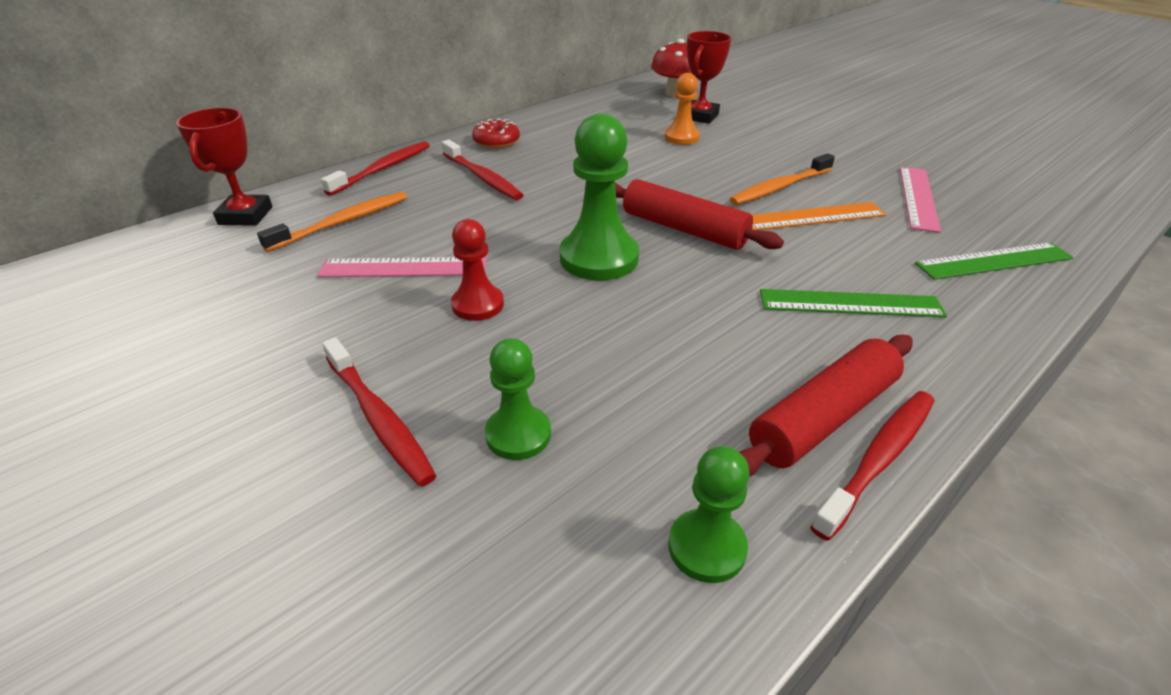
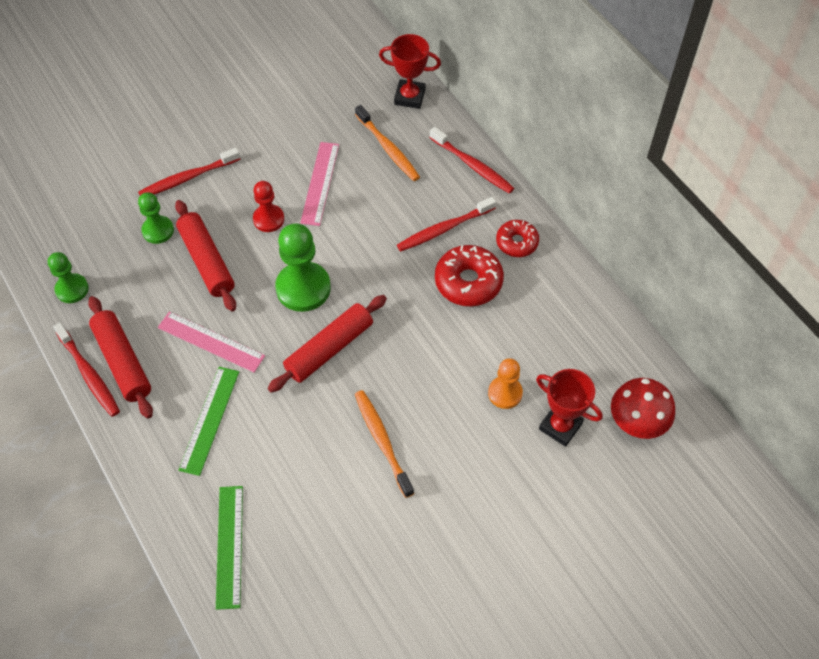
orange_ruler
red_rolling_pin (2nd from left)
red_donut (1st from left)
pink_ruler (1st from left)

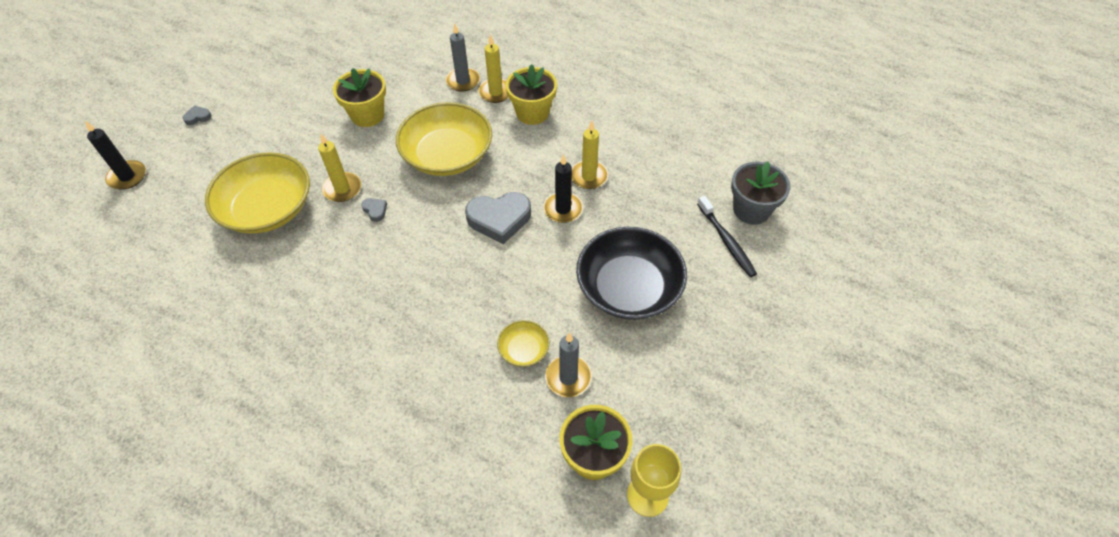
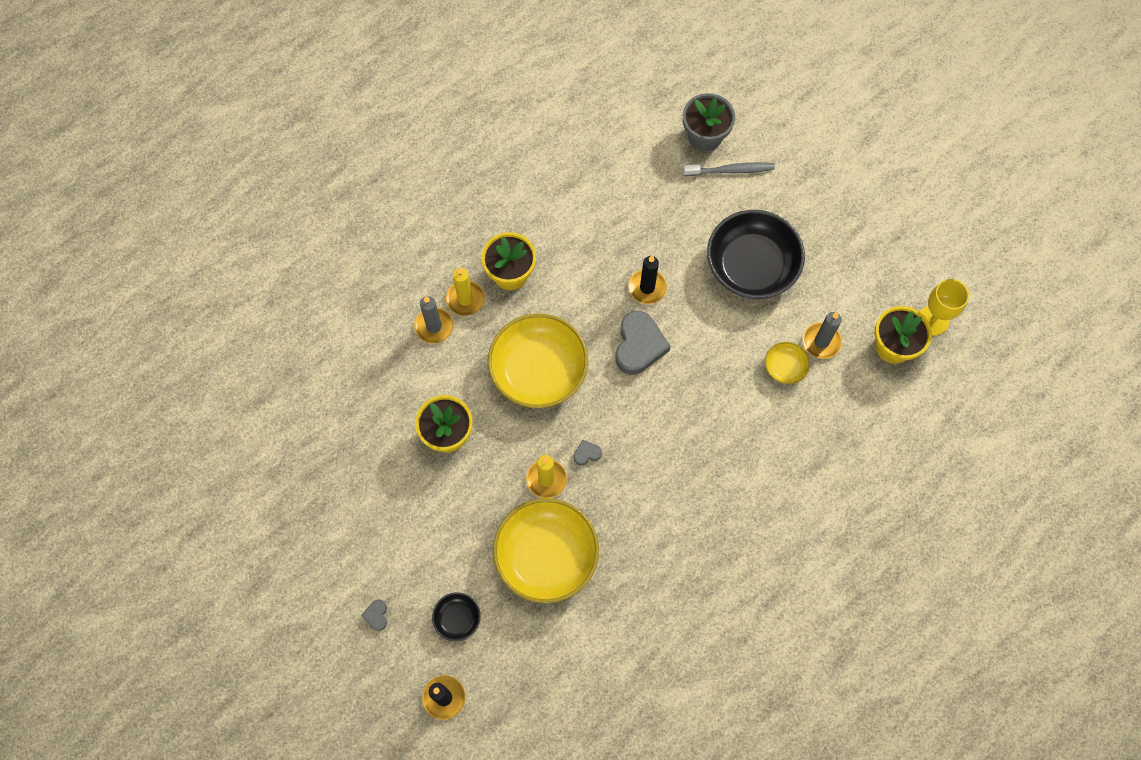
yellow_candle (3rd from left in the first image)
black_bowl (1st from left)
grey_toothbrush

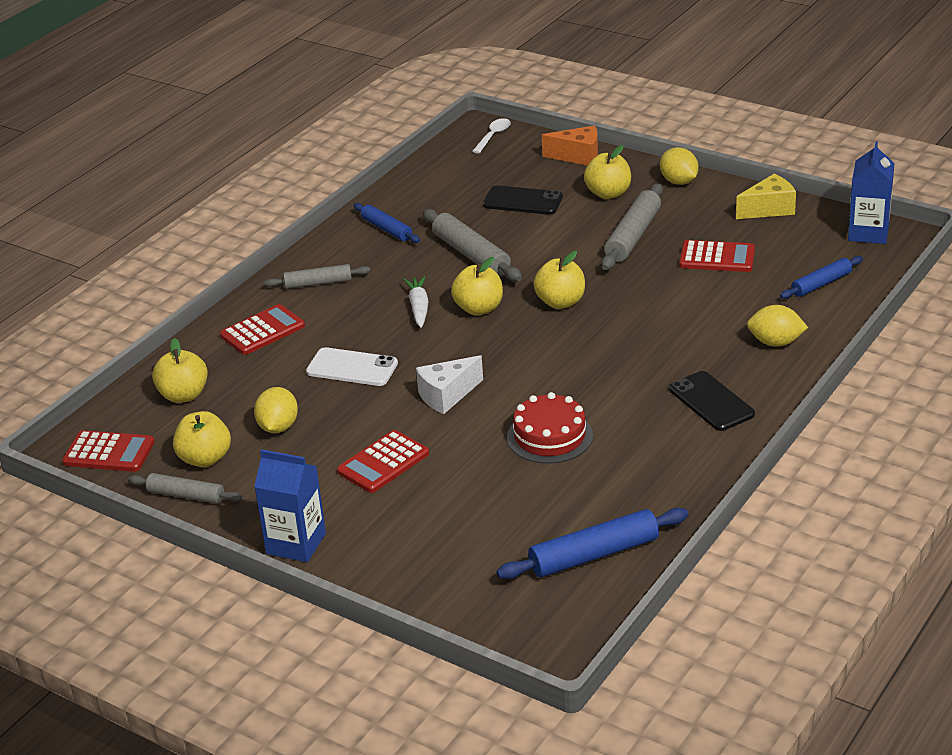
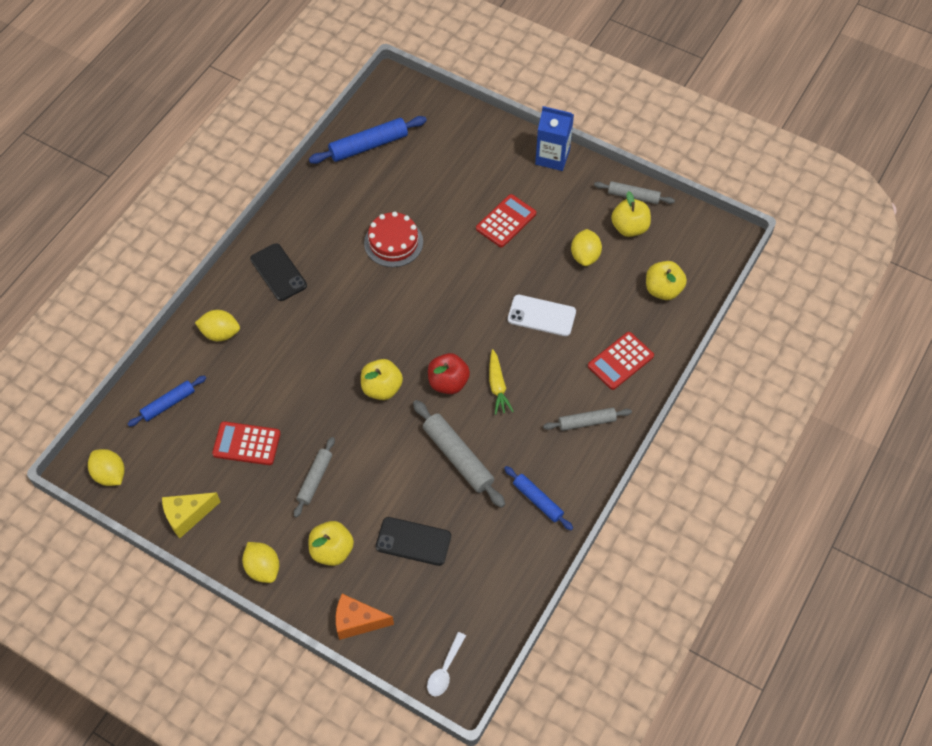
red_calculator (1st from left in the first image)
white_cheese
yellow_lemon (1st from left)
yellow_carrot
red_apple
grey_rolling_pin (1st from left)

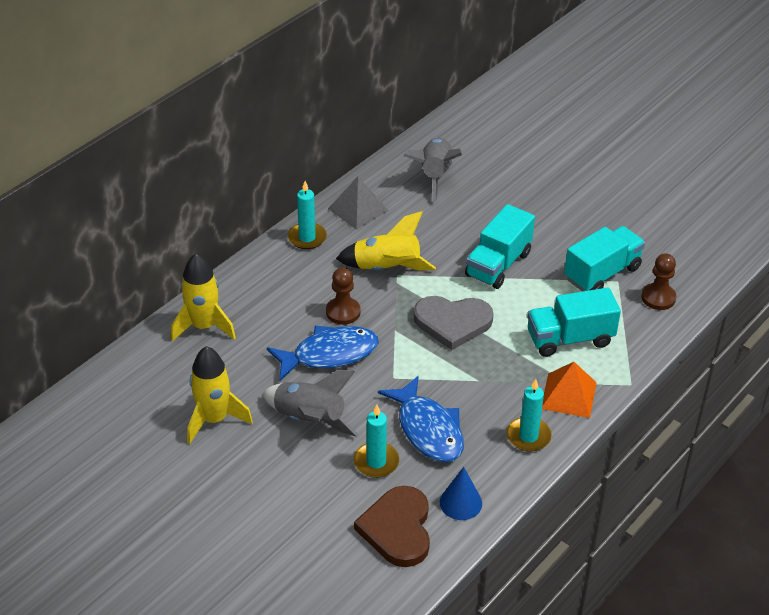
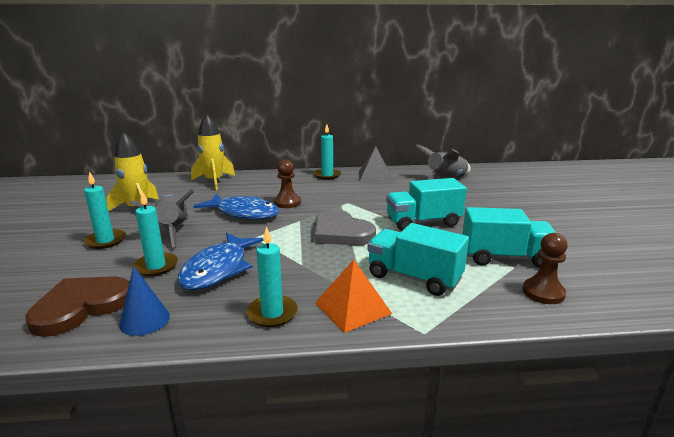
yellow_rocket (3rd from left in the first image)
turquoise_candle (1st from left)

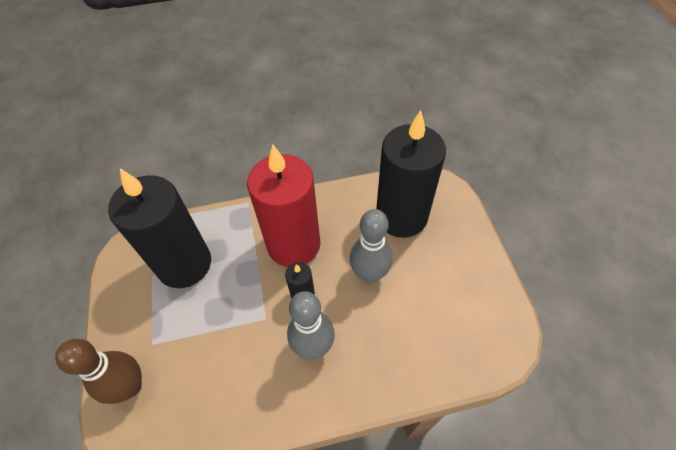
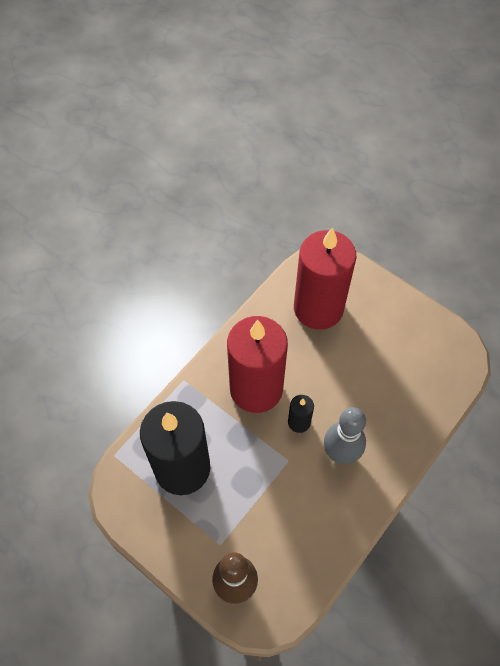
grey_bowling_pin (2nd from left in the first image)
red_candle (2nd from left)

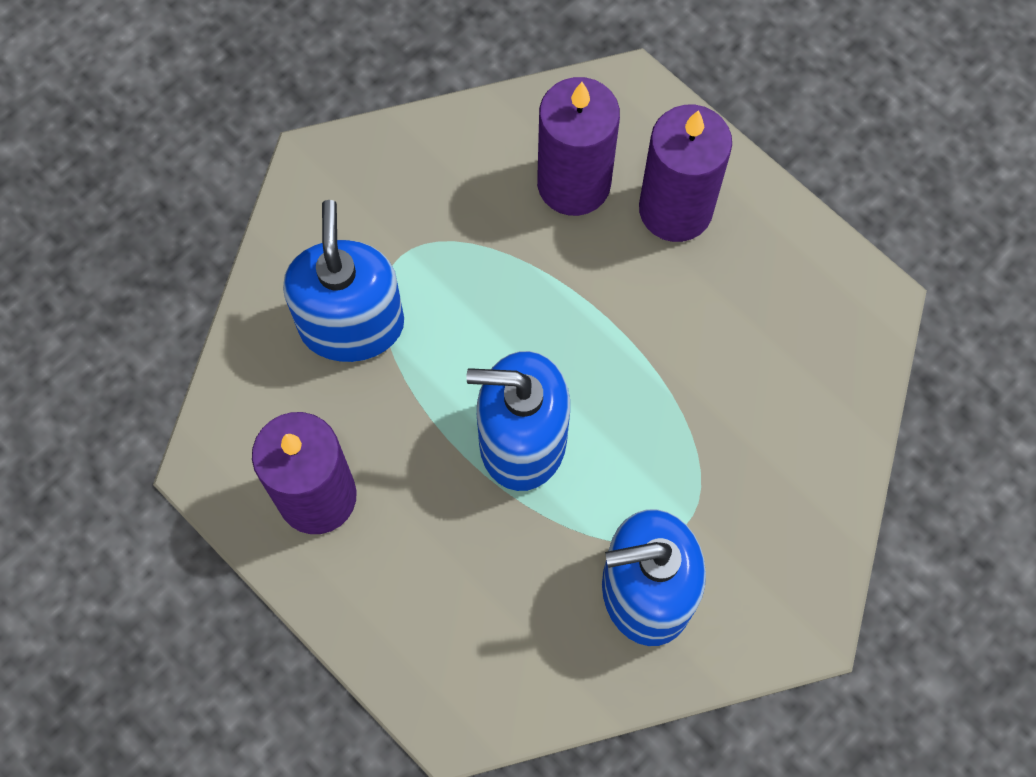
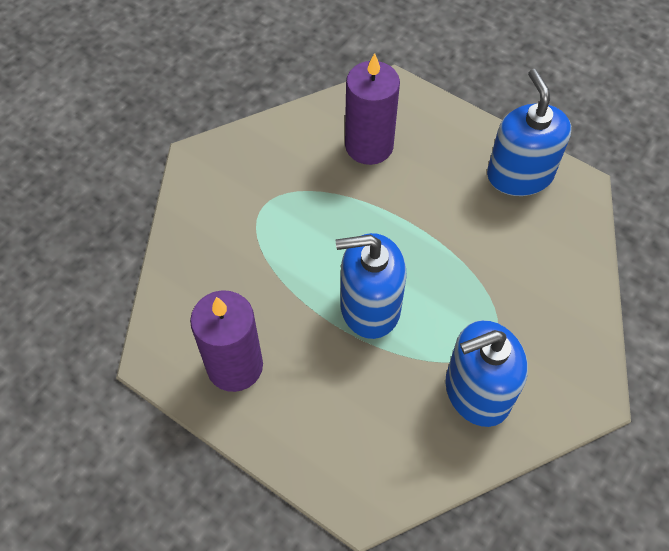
purple_candle (3rd from left in the first image)
blue_soap_dispenser (3rd from left)

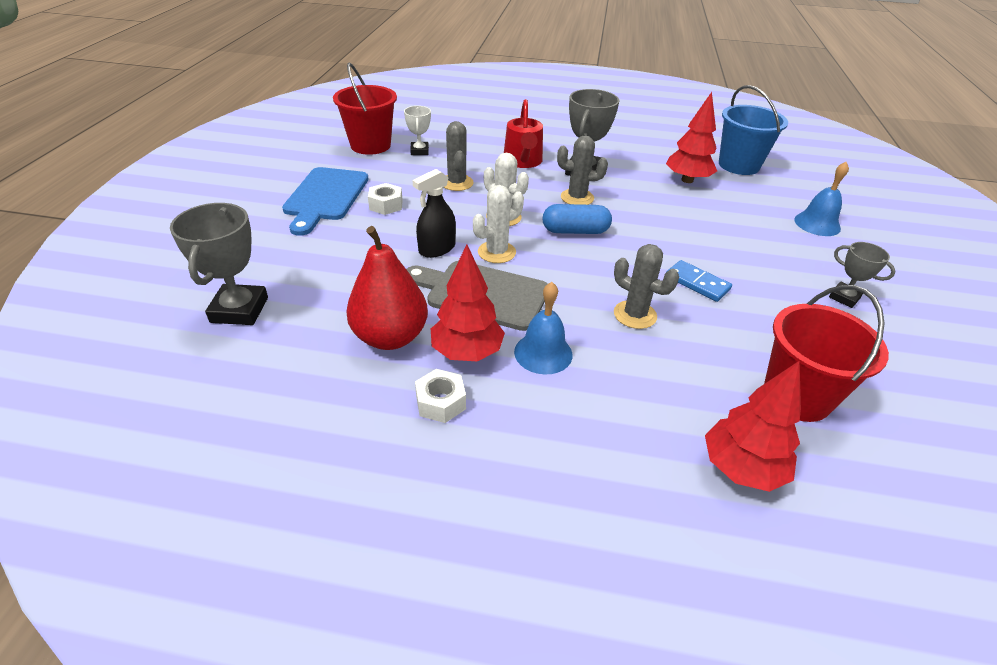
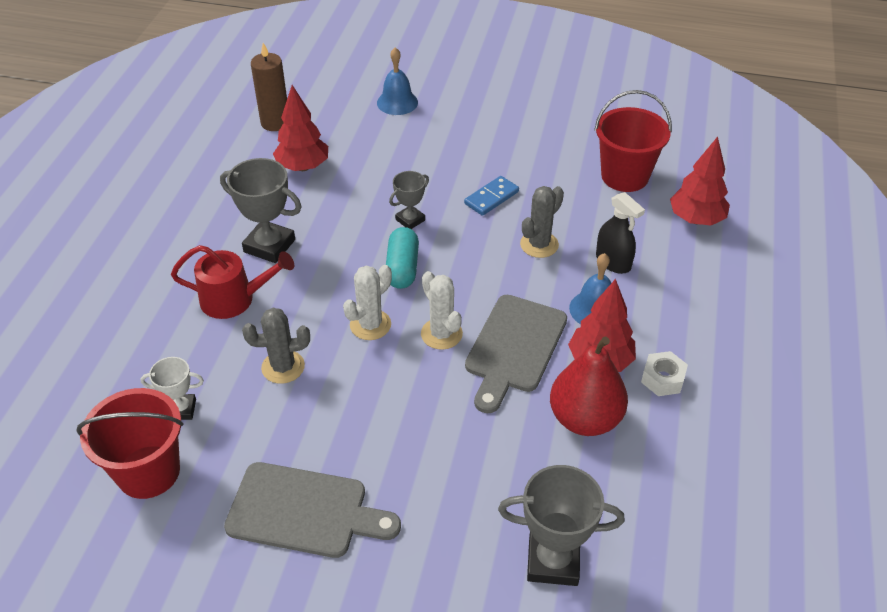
white_nut (1st from left in the first image)
grey_cactus (2nd from left in the first image)
black_spray_bottle
grey_trophy (2nd from left)
brown_candle
grey_cutting_board (1st from left)
turquoise_capsule

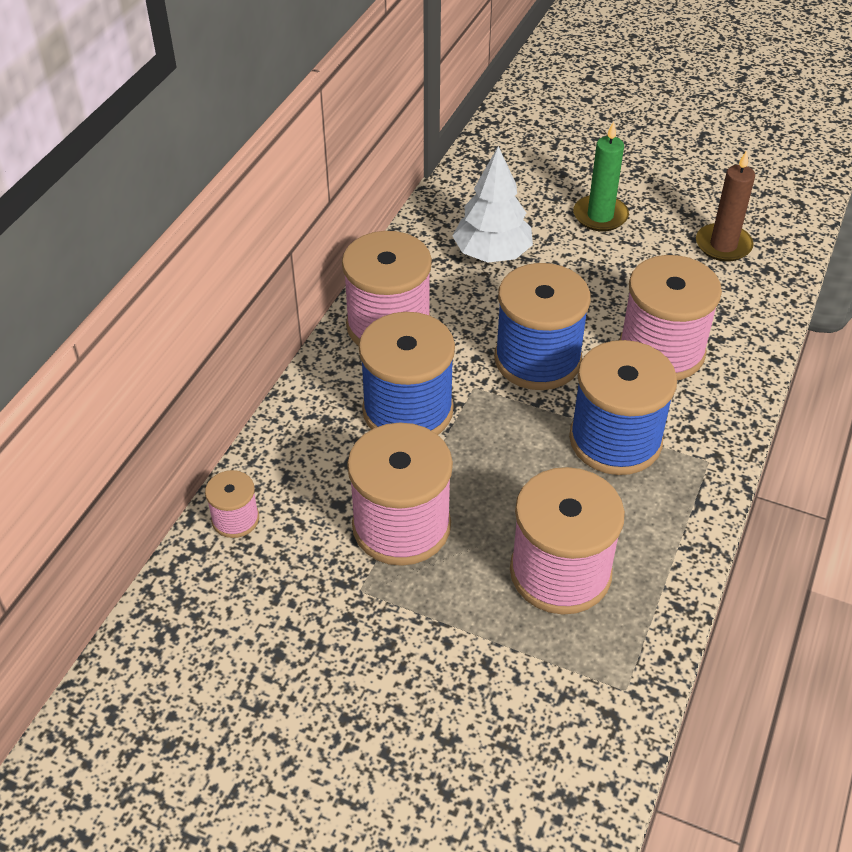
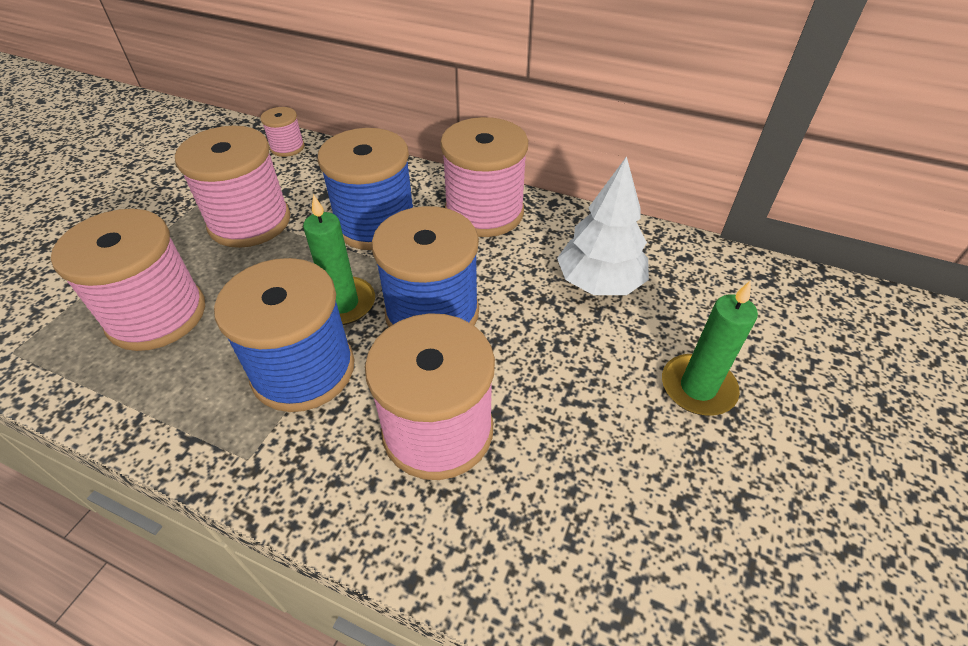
brown_candle
green_candle (1st from left)

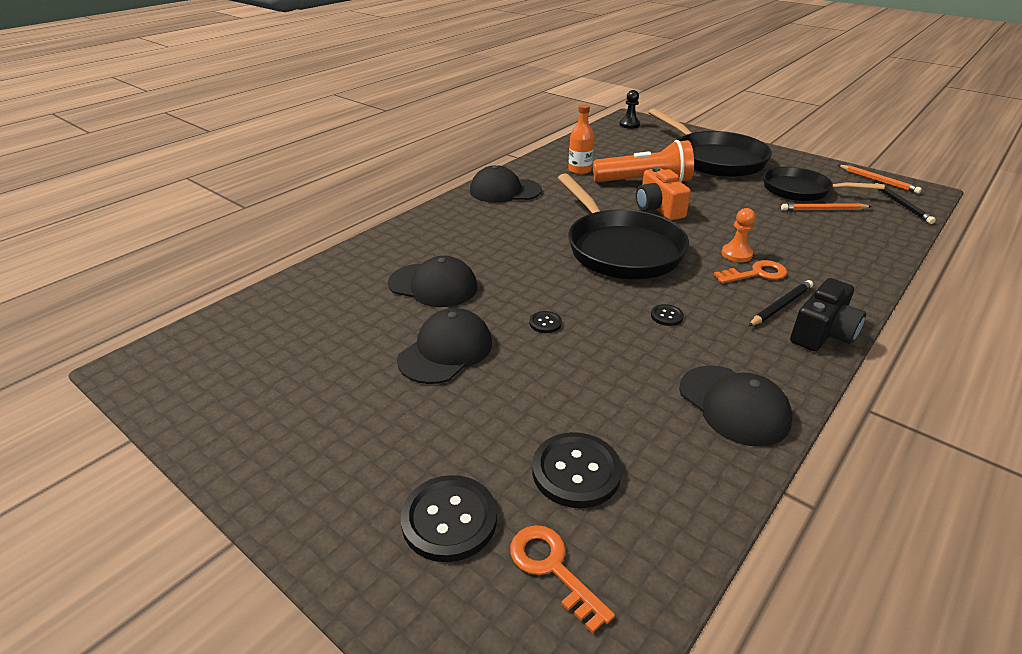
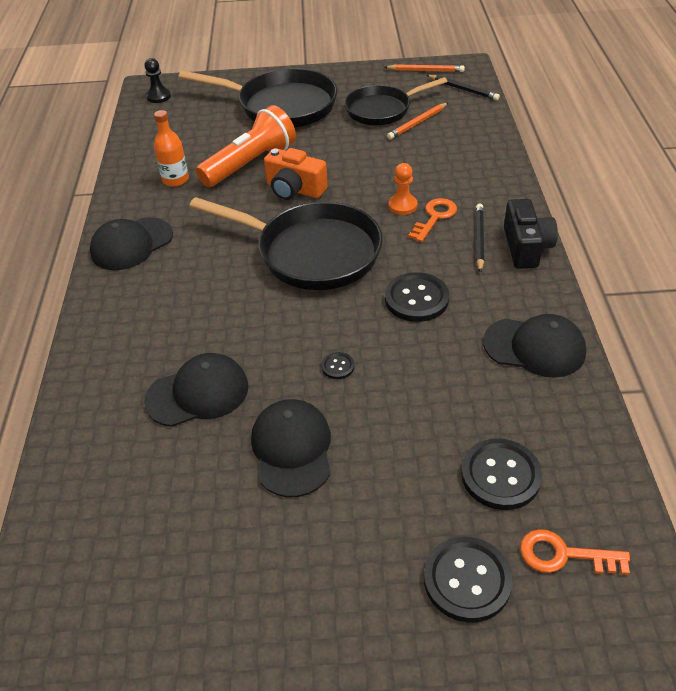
black_button (2nd from left)

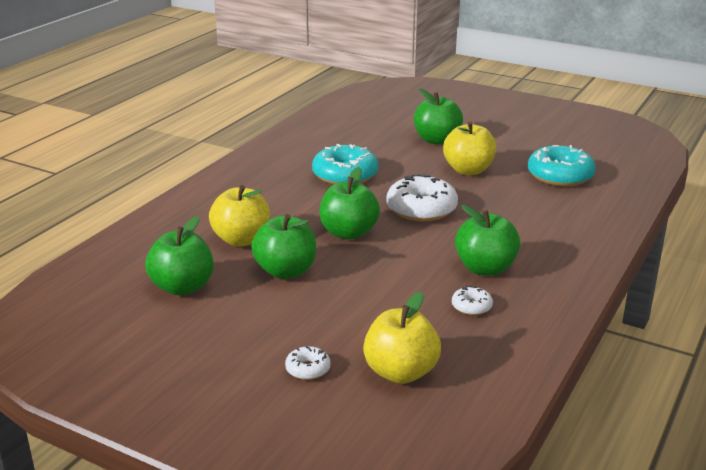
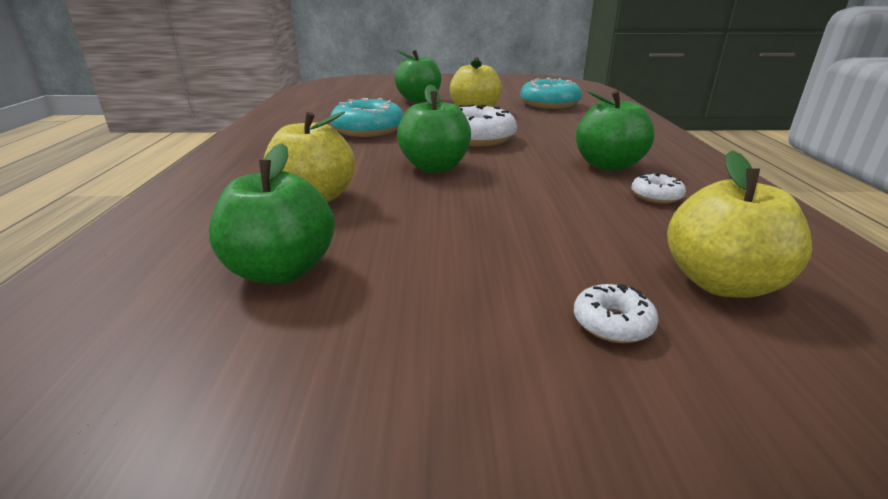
green_apple (2nd from left in the first image)

